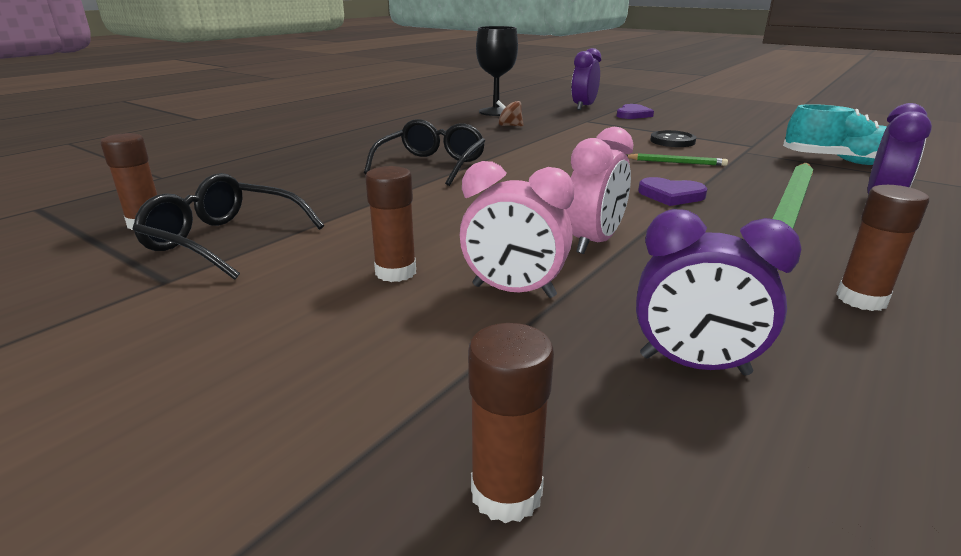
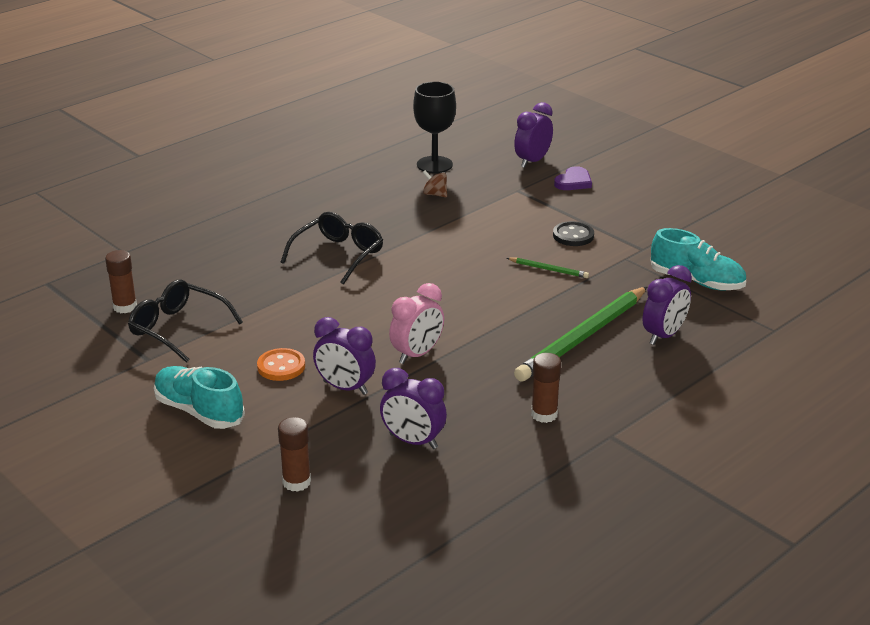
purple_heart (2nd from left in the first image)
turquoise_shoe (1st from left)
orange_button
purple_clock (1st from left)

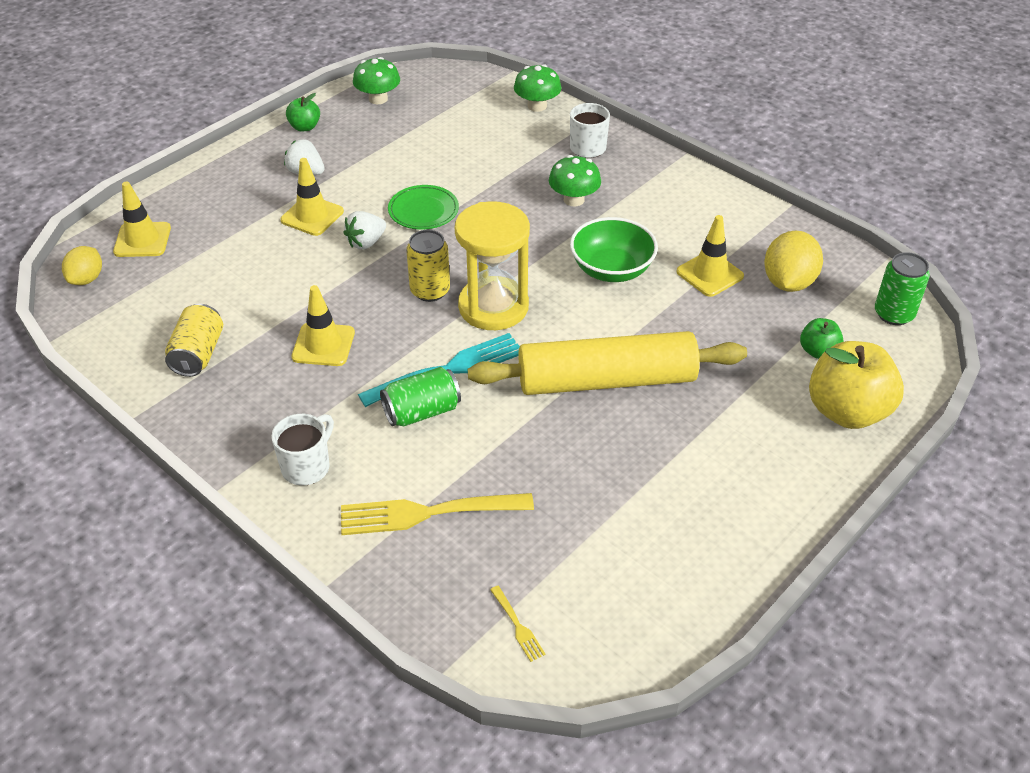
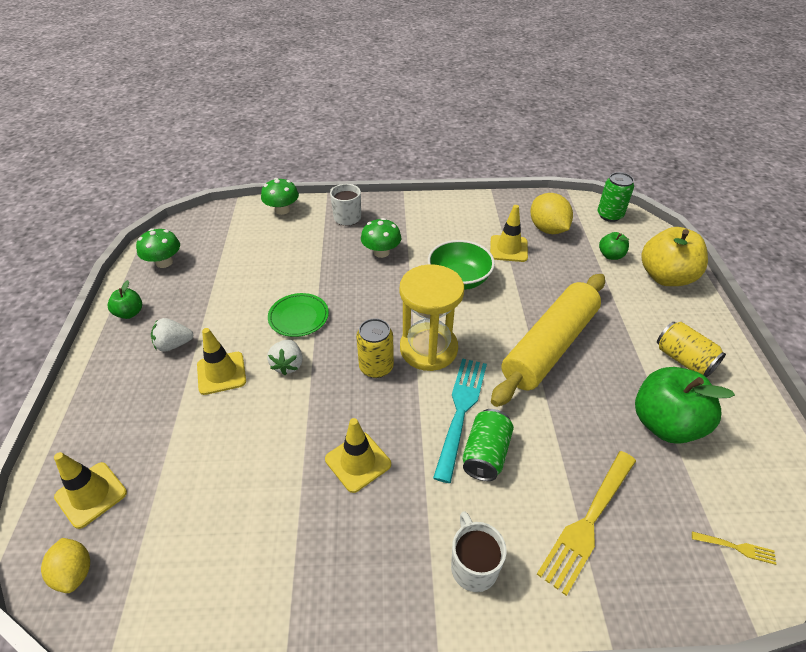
green_apple (3rd from left)
yellow_can (2nd from left)

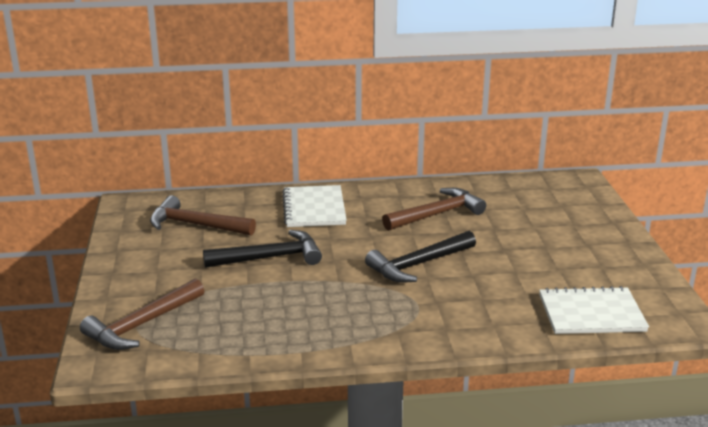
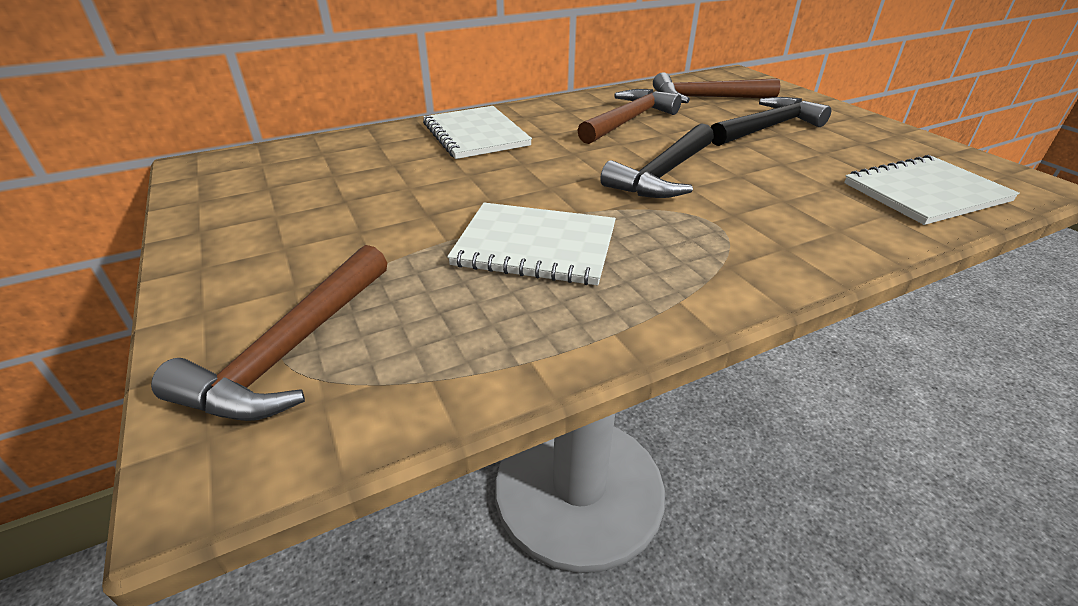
white_notebook (2nd from left)
brown_hammer (3rd from left)
black_hammer (2nd from left)

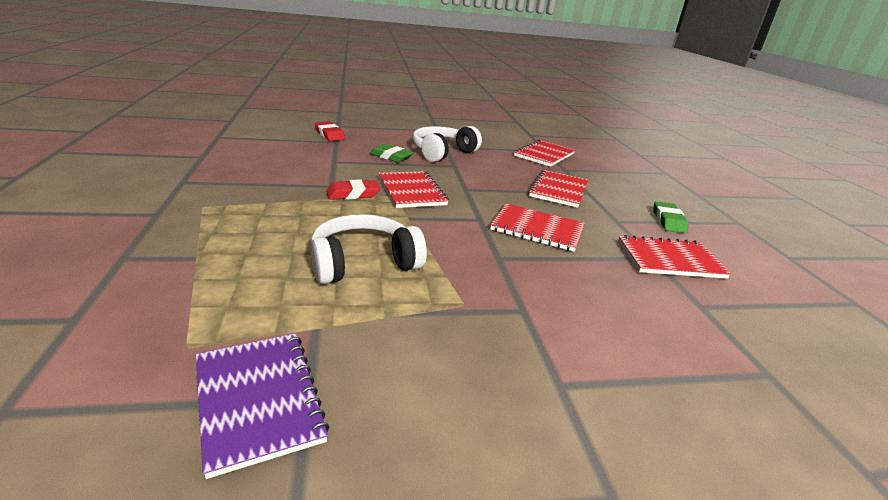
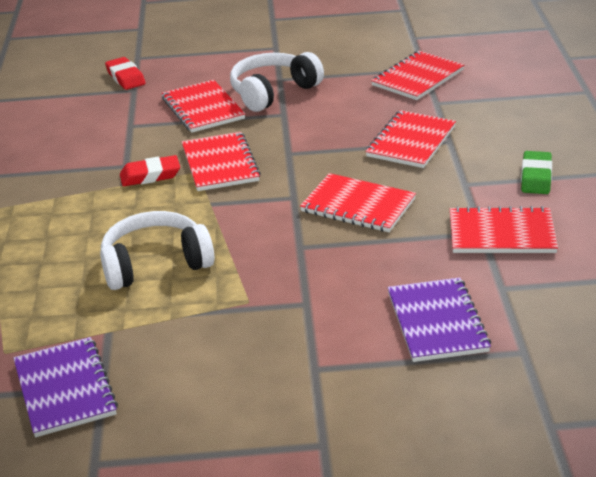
purple_notebook (2nd from left)
red_notebook (1st from left)

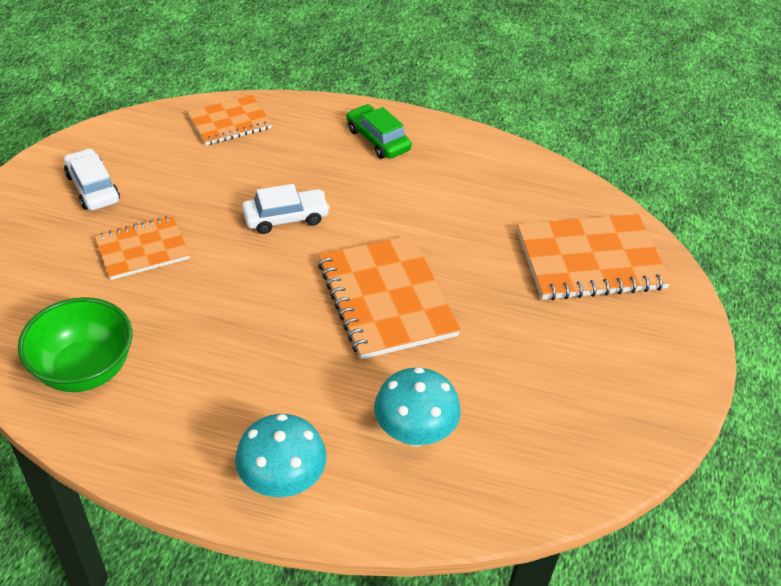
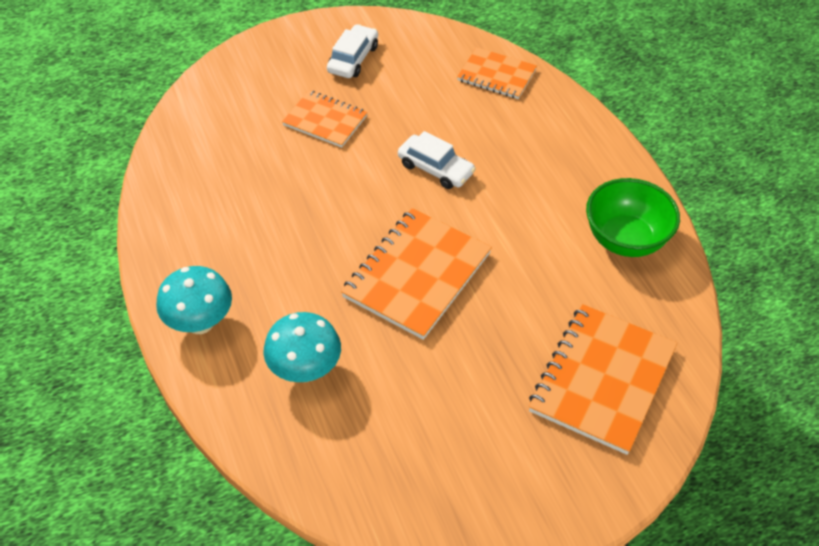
green_car
green_bowl
orange_notebook (4th from left)

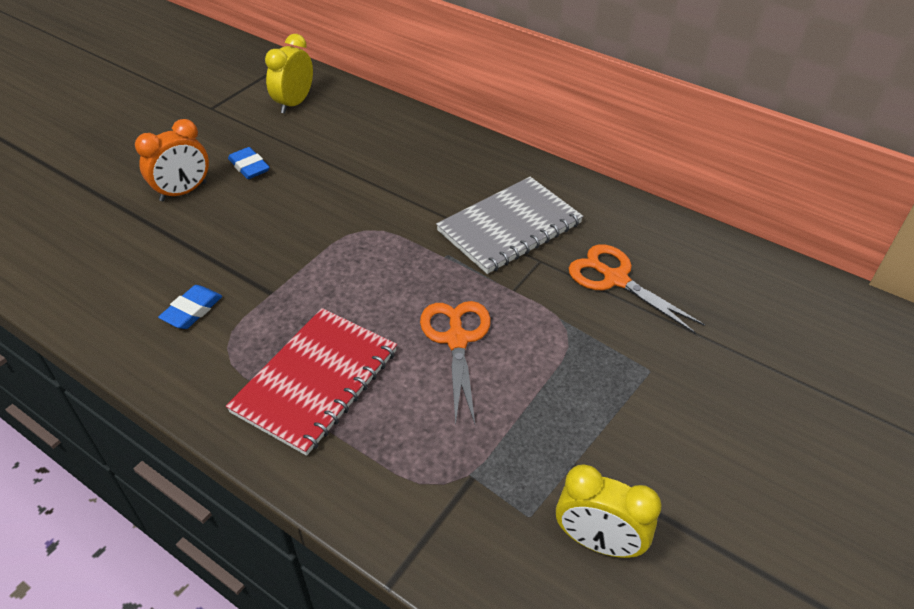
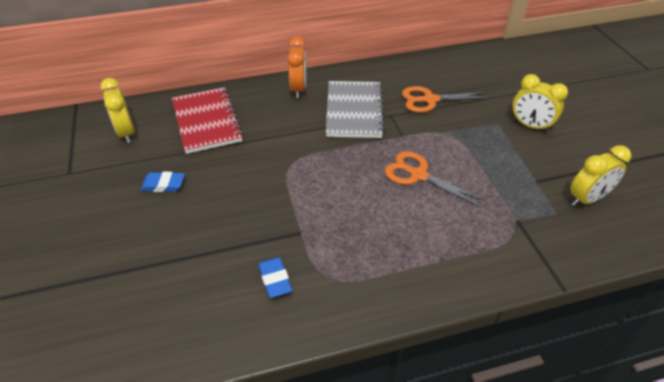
yellow_clock (2nd from left)
orange_clock
red_notebook

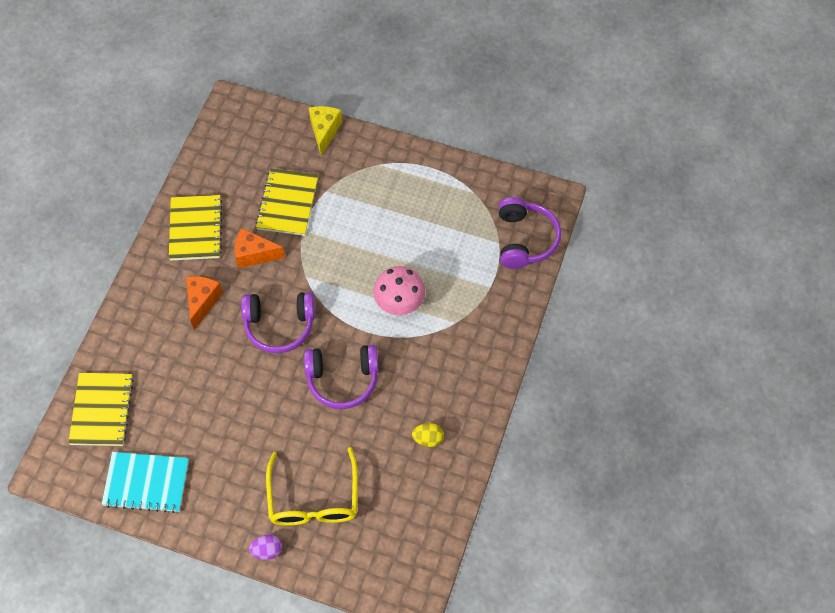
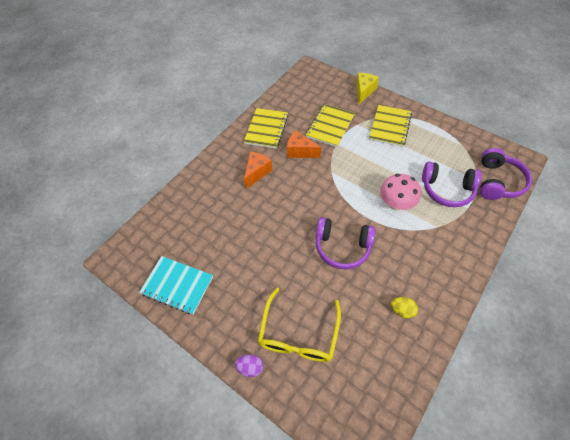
yellow_notebook (3rd from left)
purple_headphones (2nd from left)

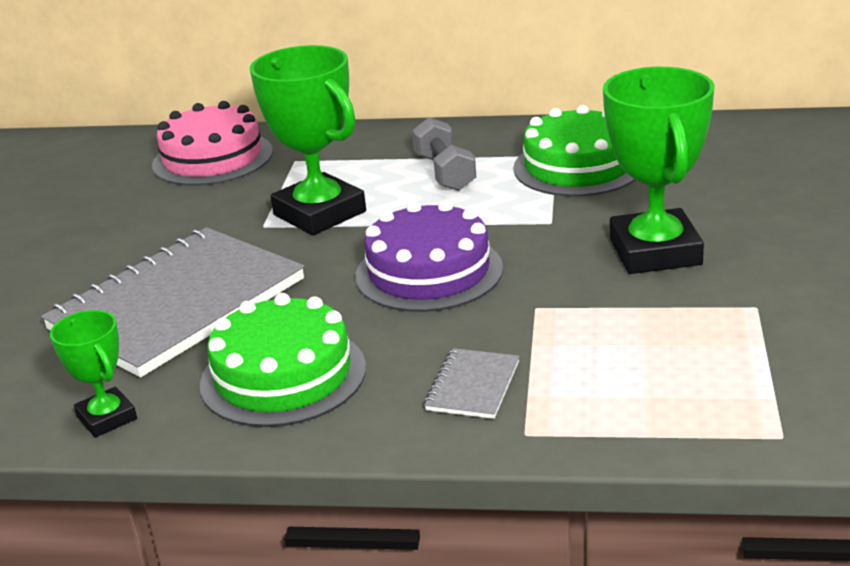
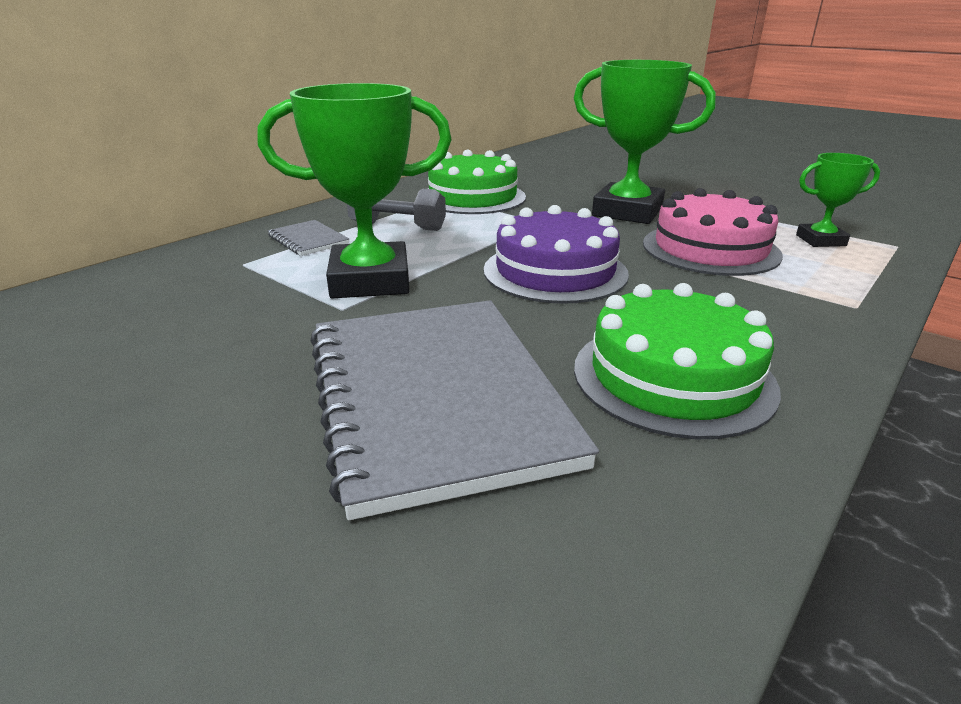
green_trophy (3rd from left)
pink_cake
grey_notebook (1st from left)

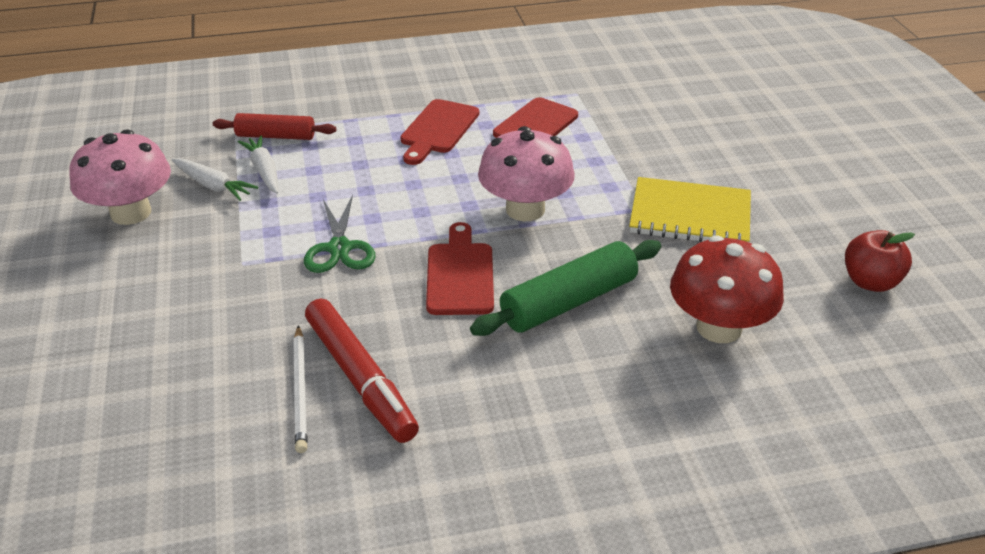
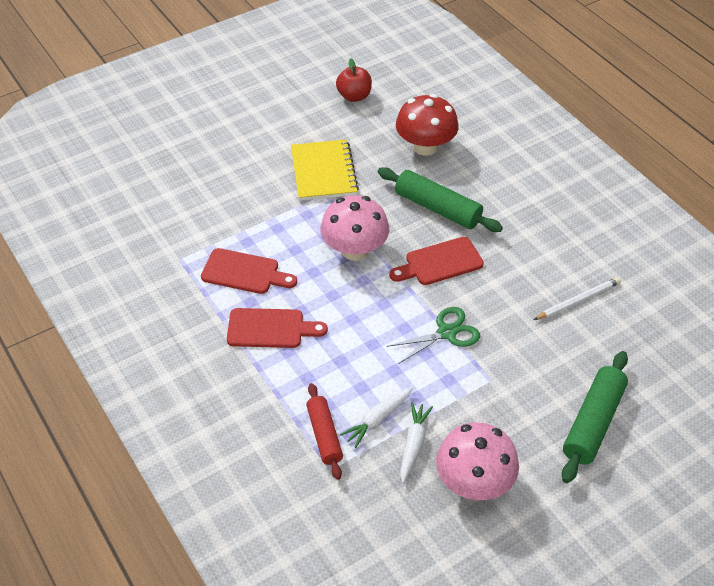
red_marker
green_rolling_pin (2nd from left)

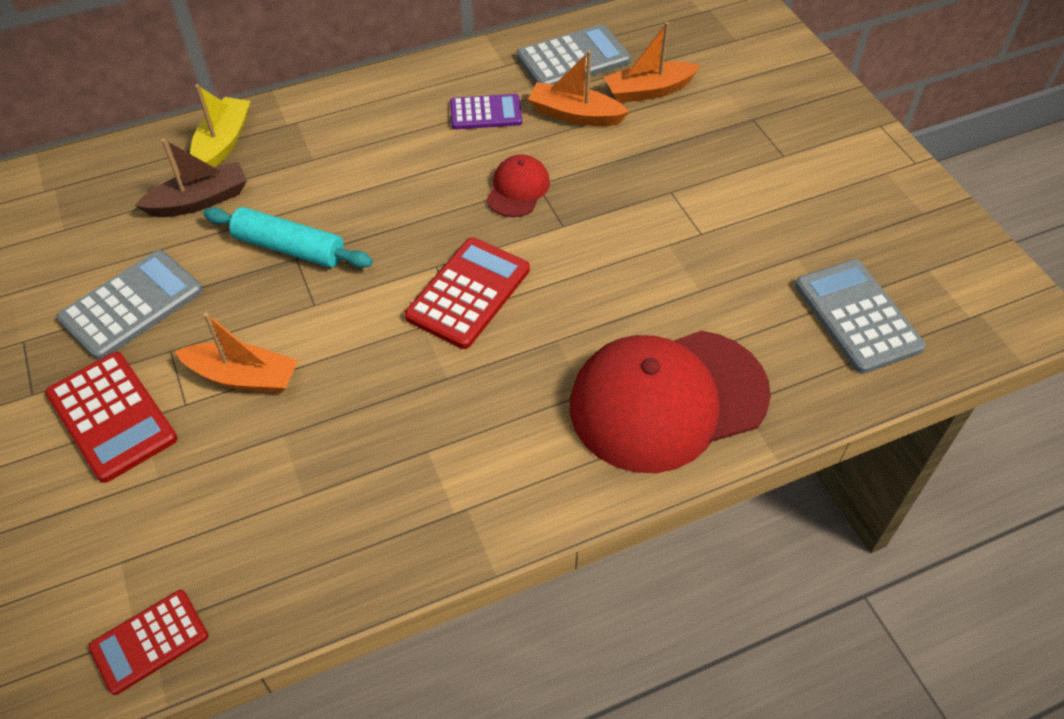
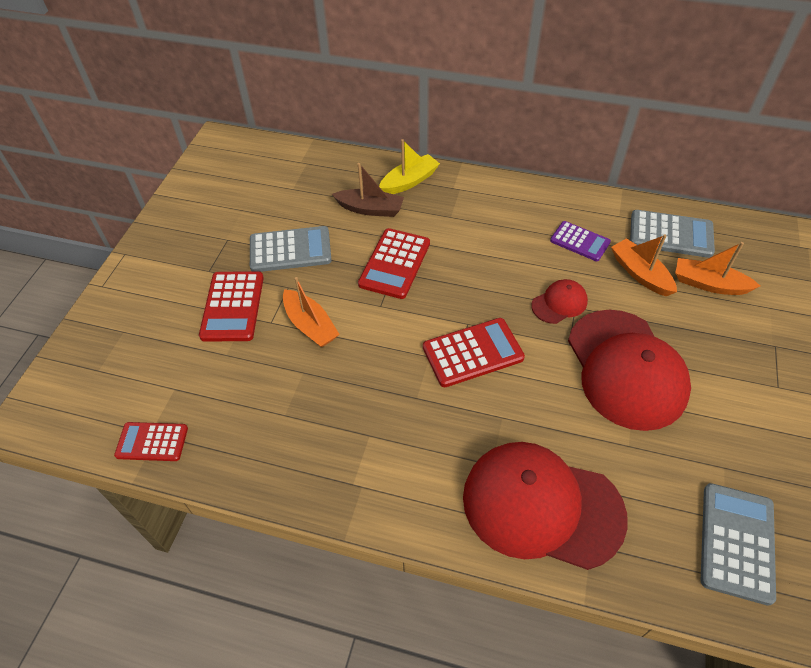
red_cap (3rd from left)
red_calculator (3rd from left)

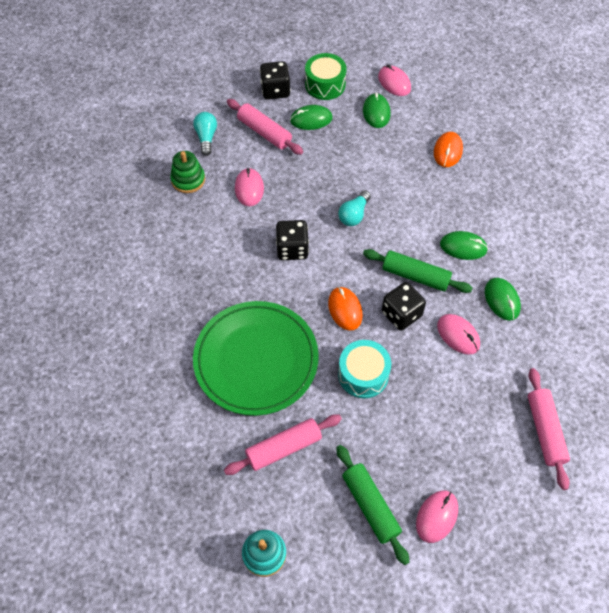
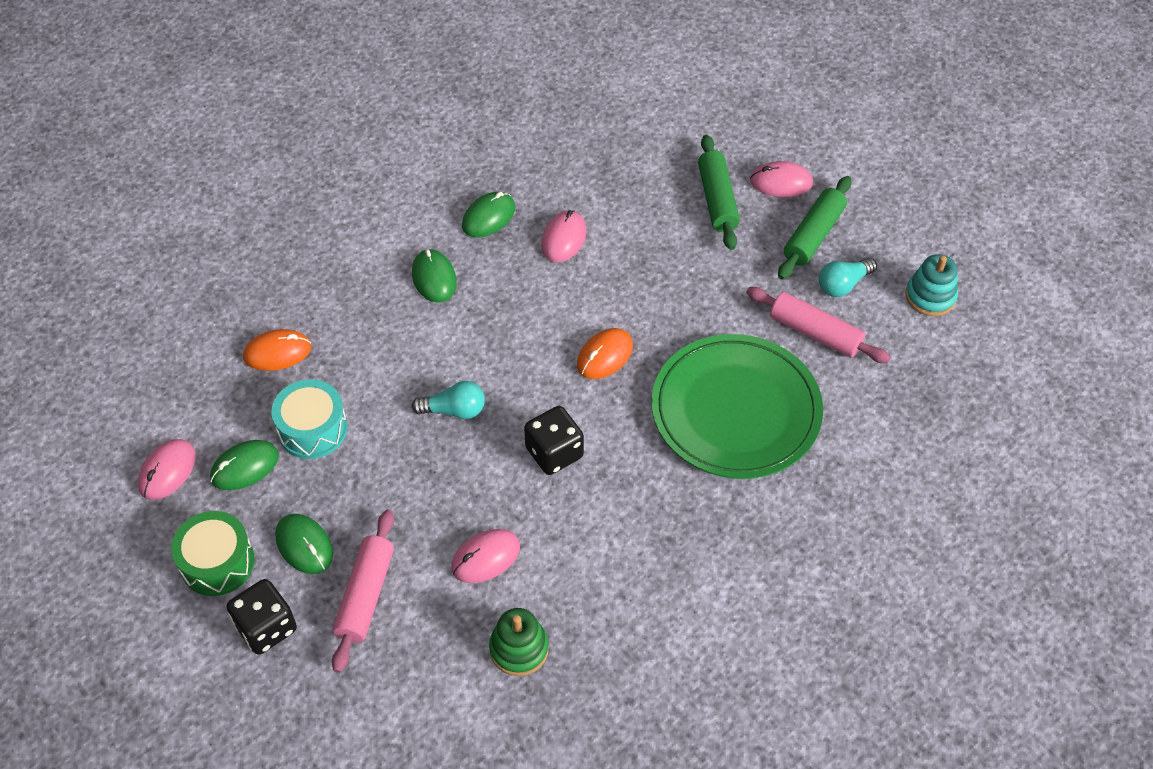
black_dice (3rd from left in the first image)
pink_rolling_pin (3rd from left in the first image)
turquoise_light_bulb (2nd from left)
turquoise_drum
green_rolling_pin (1st from left)

